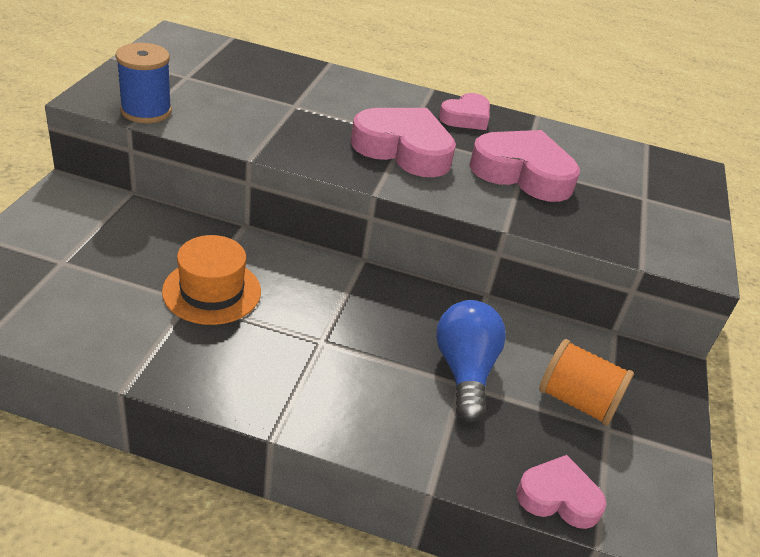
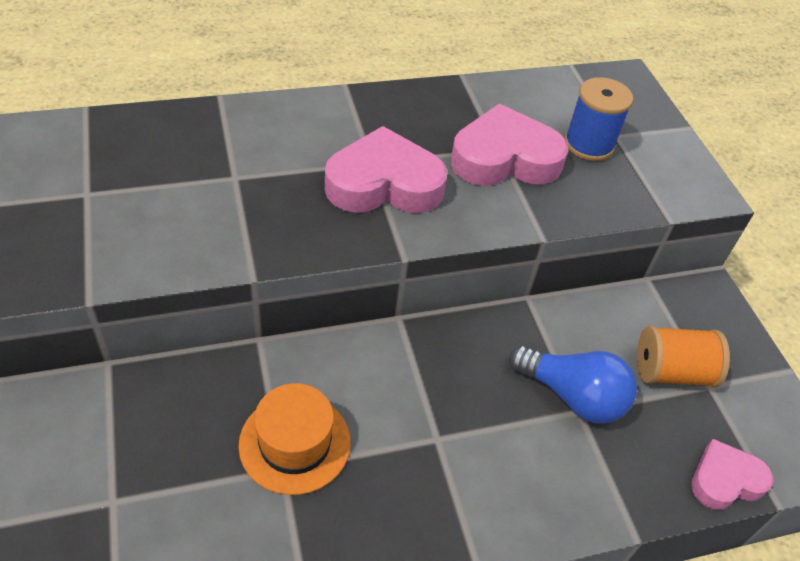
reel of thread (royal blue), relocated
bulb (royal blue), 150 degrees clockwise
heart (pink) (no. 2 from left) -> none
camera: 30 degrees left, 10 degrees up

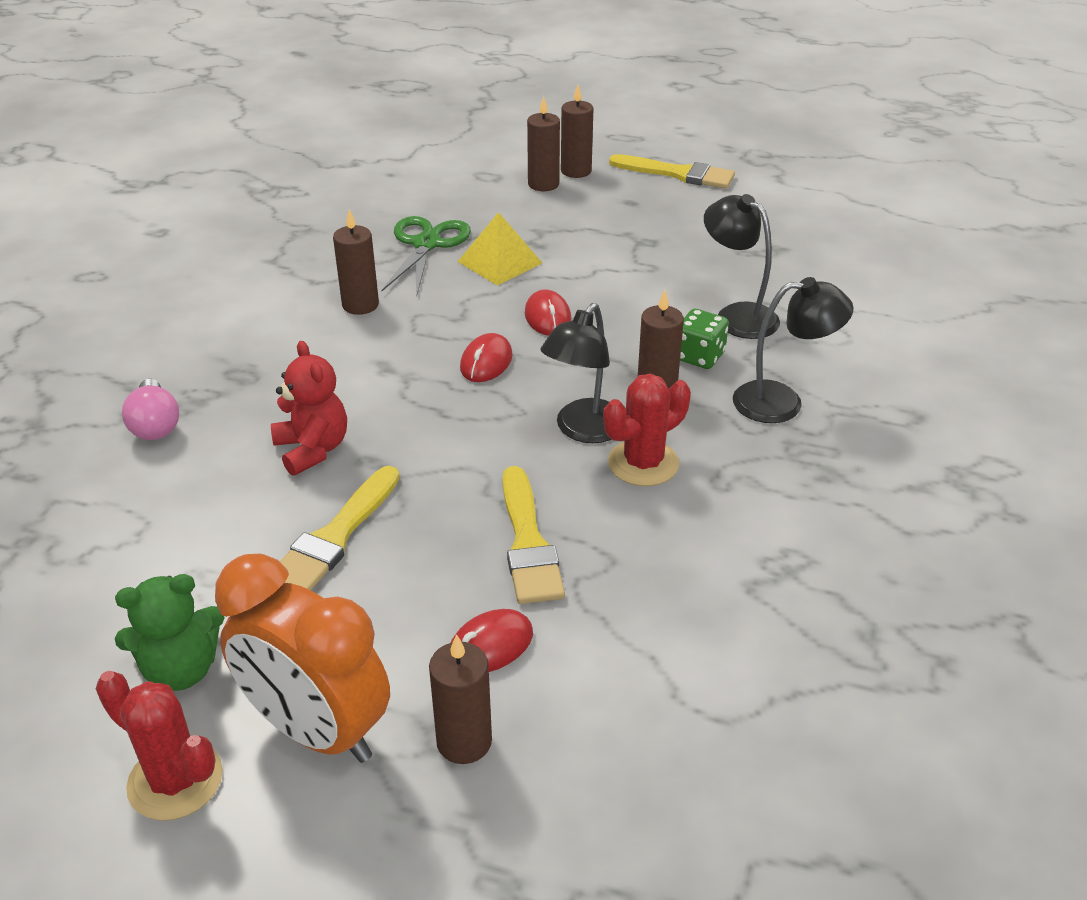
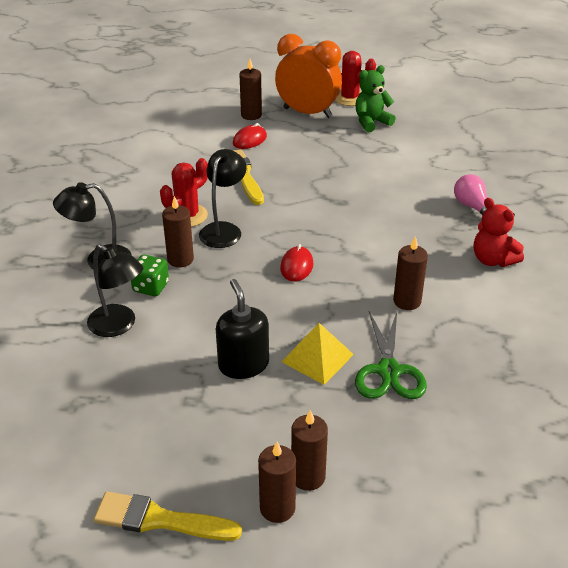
teddy (scarlet), relocated
paintbrush (golden) (no. 1 from left) -> none
computer mouse (scarlet) (no. 3 from left) -> none
none -> soap dispenser (black)
camera: 170 degrees right, 0 degrees up

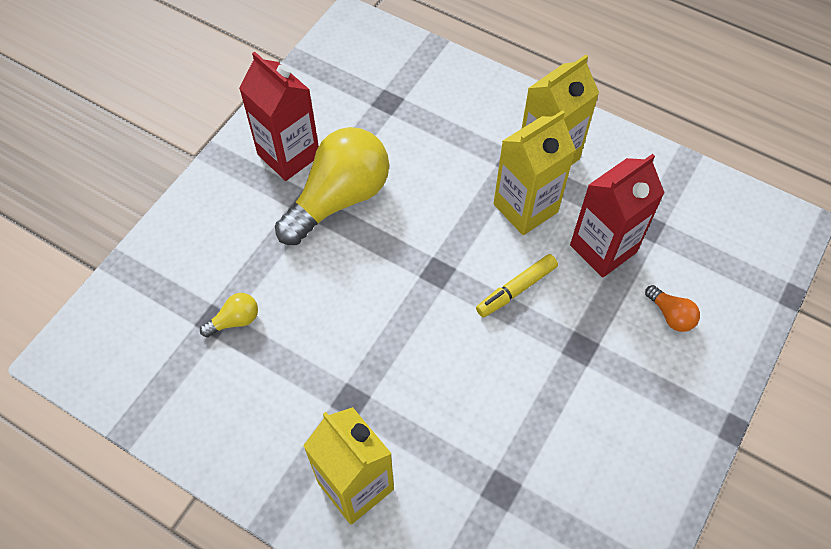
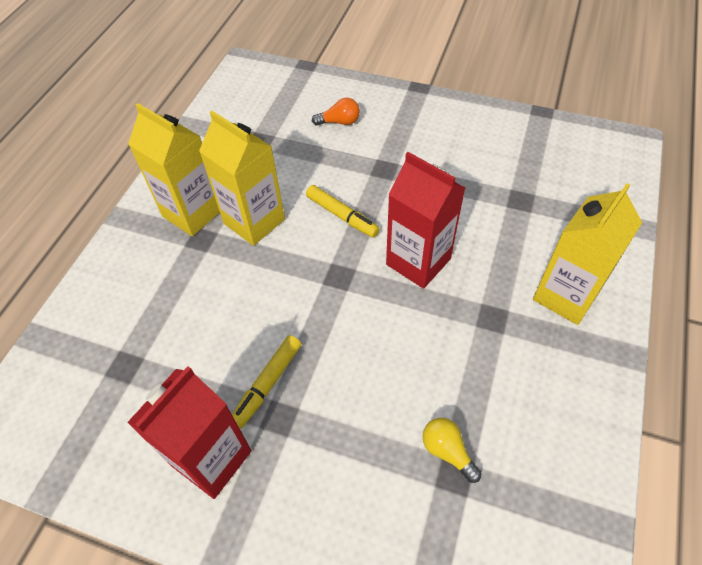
bulb (golden) (no. 2 from left) -> marker (golden) (no. 1 from left)
juice carton (scarlet) (no. 2 from left), relocated
bulb (orange-coloured), 45 degrees clockwise
camera: 100 degrees left, 5 degrees down

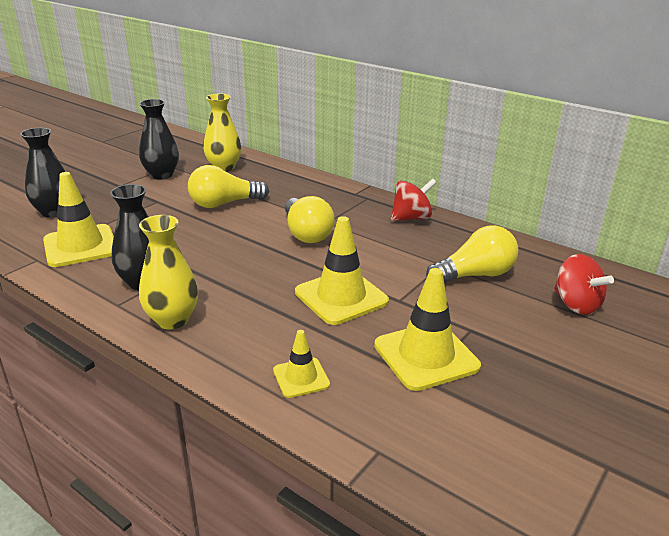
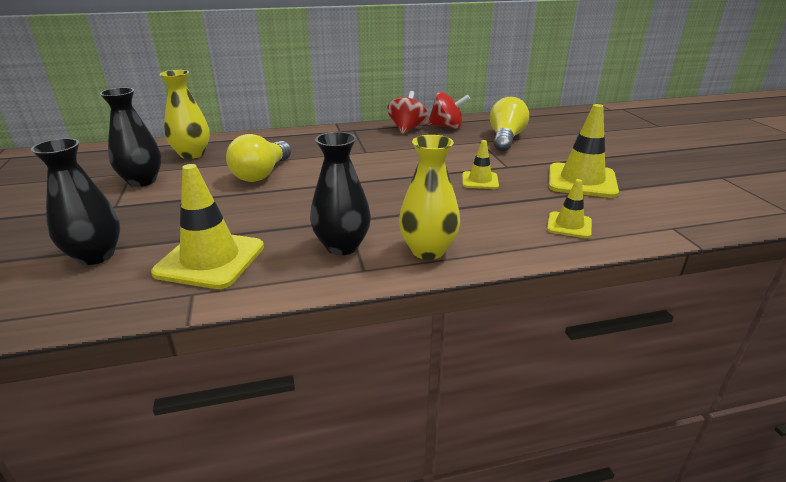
bulb (golden) (no. 2 from left) -> none
road cone (golden) (no. 3 from left in the first image) -> road cone (golden) (no. 2 from left), x0.55
toy top (scarlet) (no. 2 from left), relocated
camera: 50 degrees left, 0 degrees up

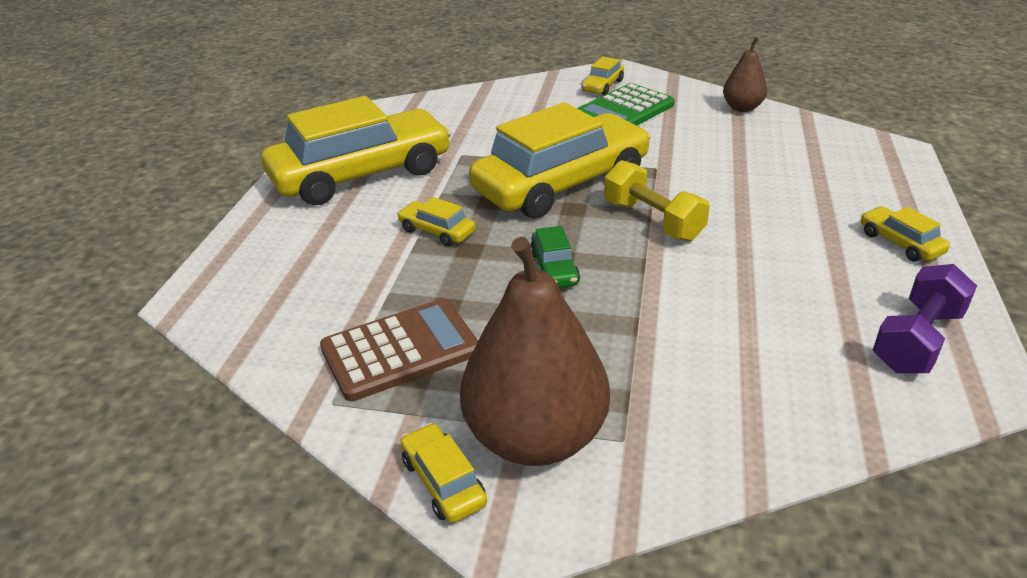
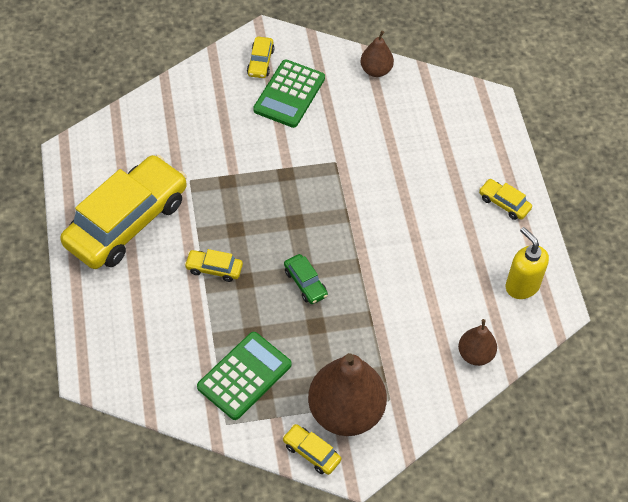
adding machine (dark brown) -> adding machine (green) (no. 1 from left)
toy car (golden) (no. 4 from left) -> none
free weight (golden) -> none
free weight (royal purple) -> soap dispenser (golden)
none -> pear fruit (dark brown) (no. 3 from left)
camera: 25 degrees left, 20 degrees up

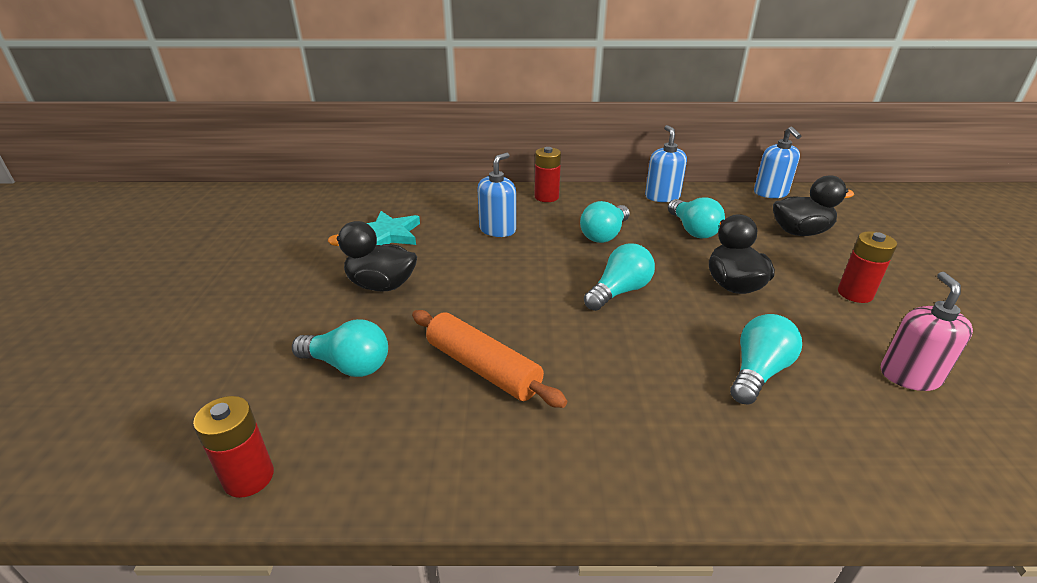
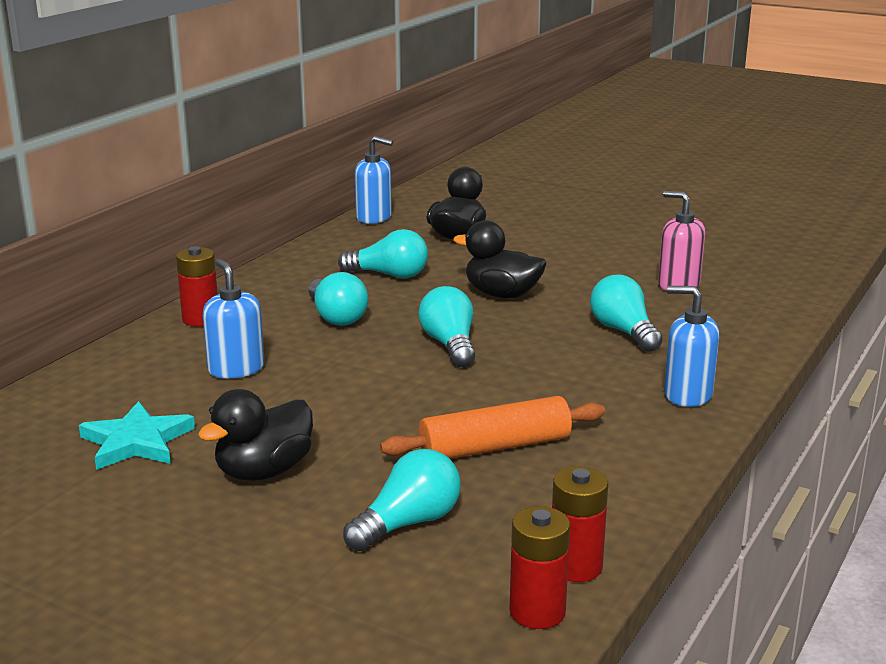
soap dispenser (royal blue) (no. 2 from left in the first image) -> soap dispenser (royal blue) (no. 3 from left), relocated
AA battery (scarlet) (no. 3 from left), relocated
camera: 60 degrees left, 10 degrees down

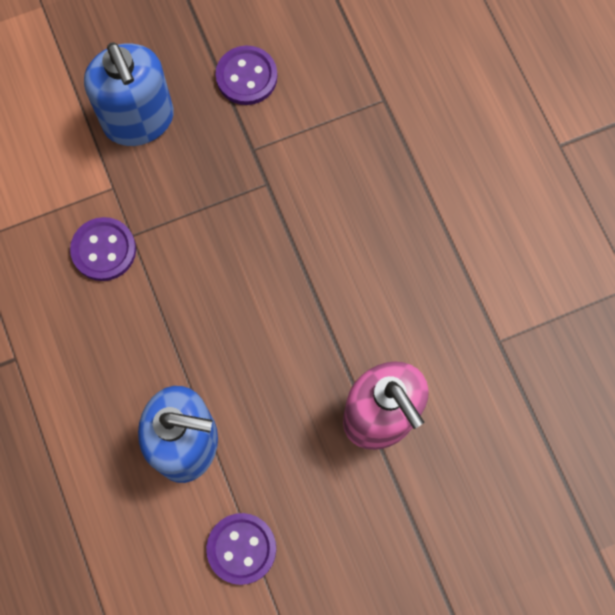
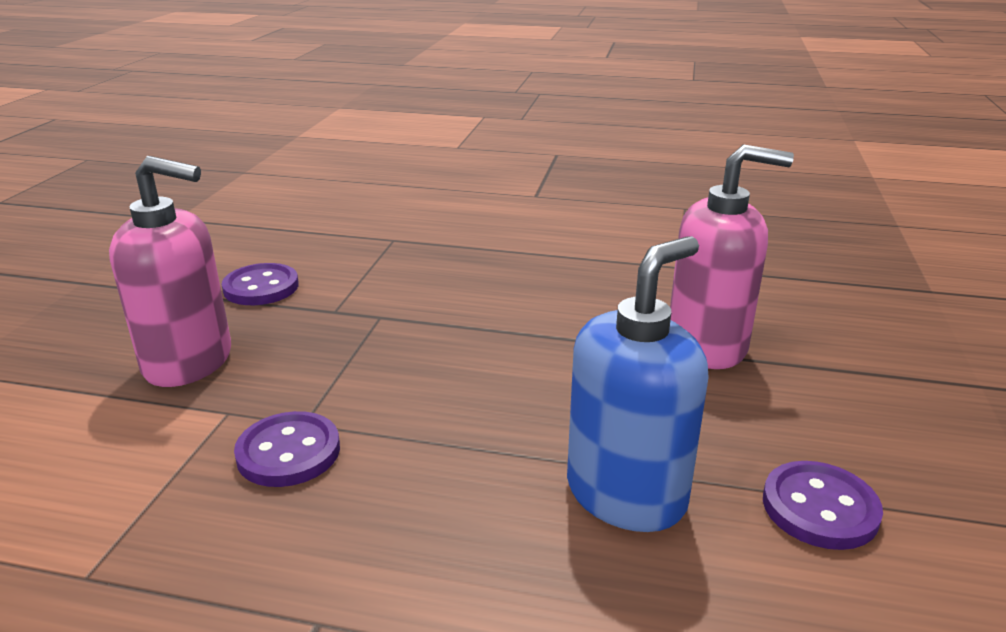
soap dispenser (royal blue) (no. 1 from left) -> soap dispenser (pink) (no. 1 from left)
camera: 55 degrees left, 45 degrees down

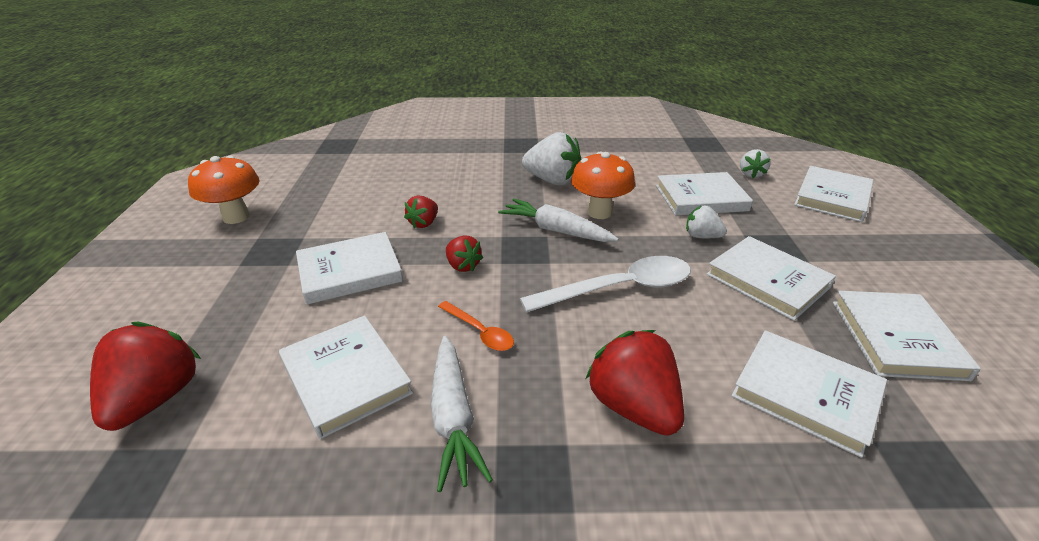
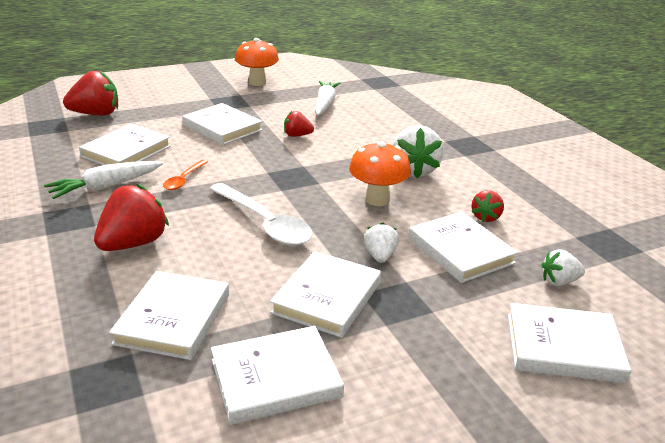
toy strawberry (scarlet) (no. 3 from left in the first image) -> toy strawberry (scarlet) (no. 4 from left), relocated
carrot (snow-white) (no. 2 from left), relocated
camera: 65 degrees right, 5 degrees down

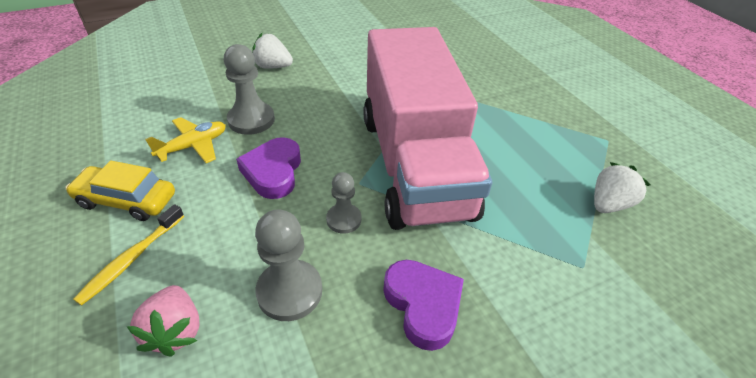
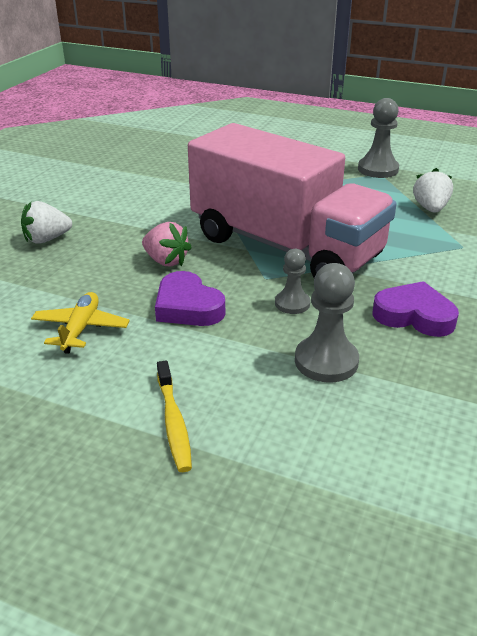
toy car (golden) -> none
toy strawberry (pink), relocated
chess pawn (grey) (no. 1 from left in the first image) -> chess pawn (grey) (no. 3 from left), relocated
camera: 40 degrees left, 10 degrees down

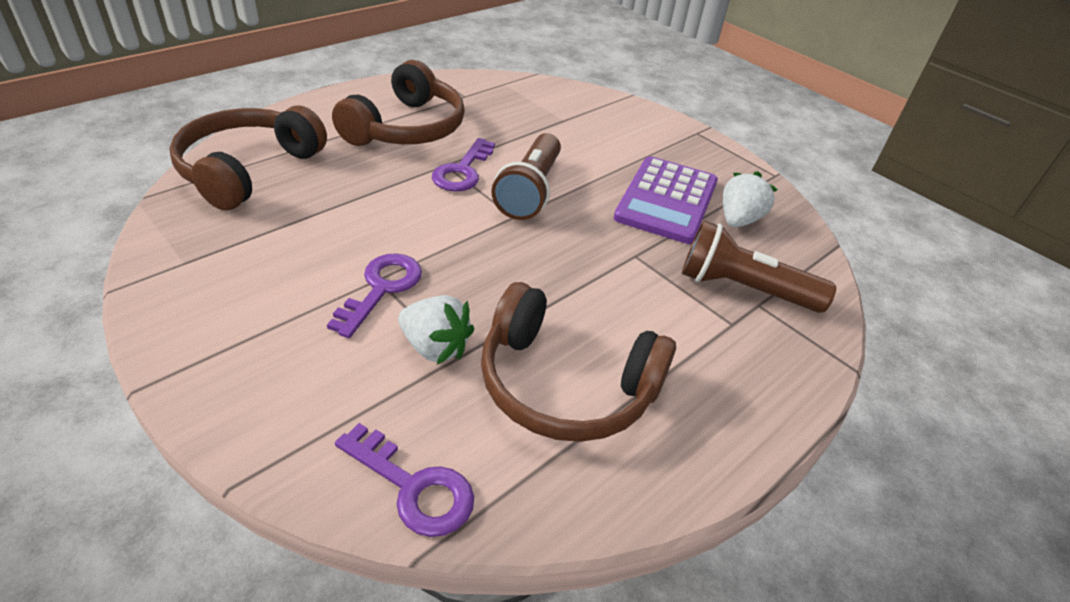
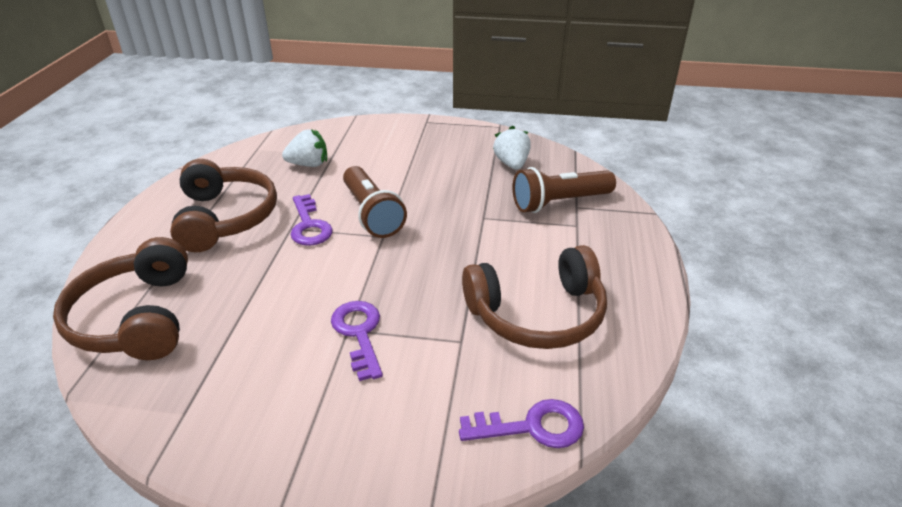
toy strawberry (snow-white) (no. 1 from left), relocated
adding machine (royal purple) -> none
camera: 35 degrees left, 5 degrees down

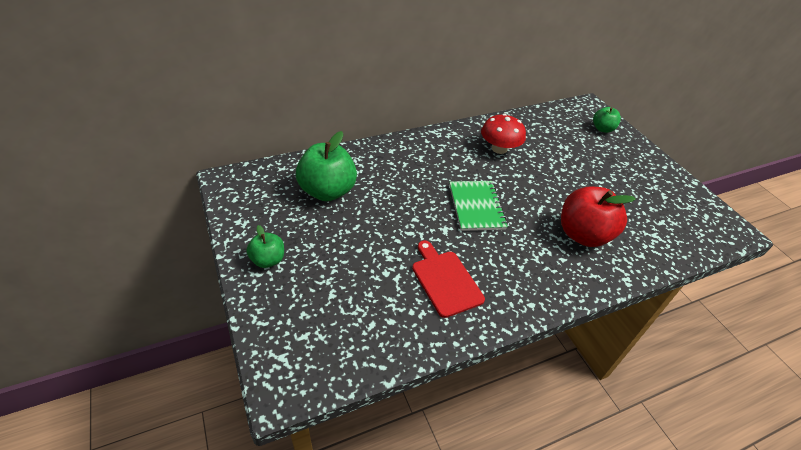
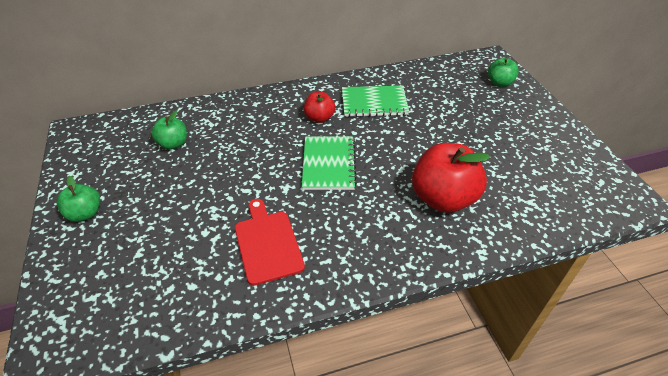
toy apple (green) (no. 2 from left), x0.54
fungus (scarlet) -> exercise book (green) (no. 2 from left)
none -> toy apple (scarlet) (no. 1 from left)
camera: 10 degrees right, 0 degrees up

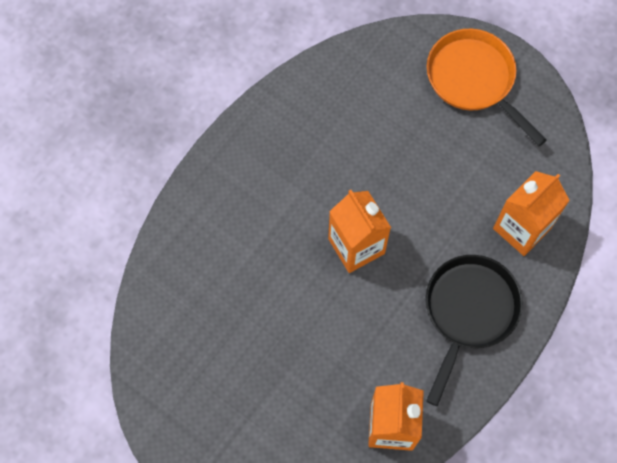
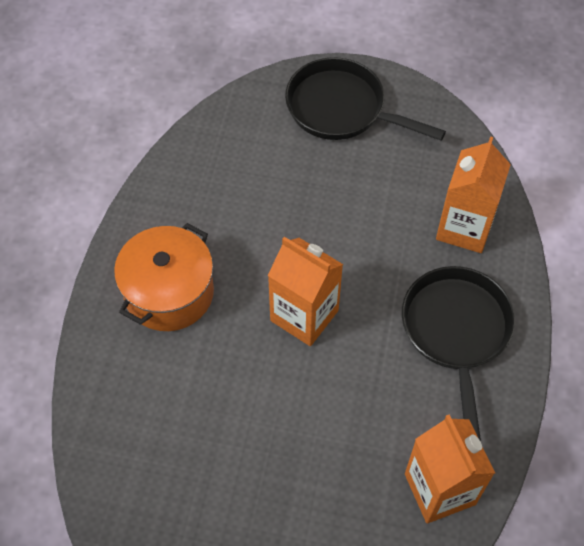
pan (orange-coloured) -> pan (black) (no. 1 from left)
none -> pot (orange-coloured)
camera: 25 degrees left, 10 degrees down

